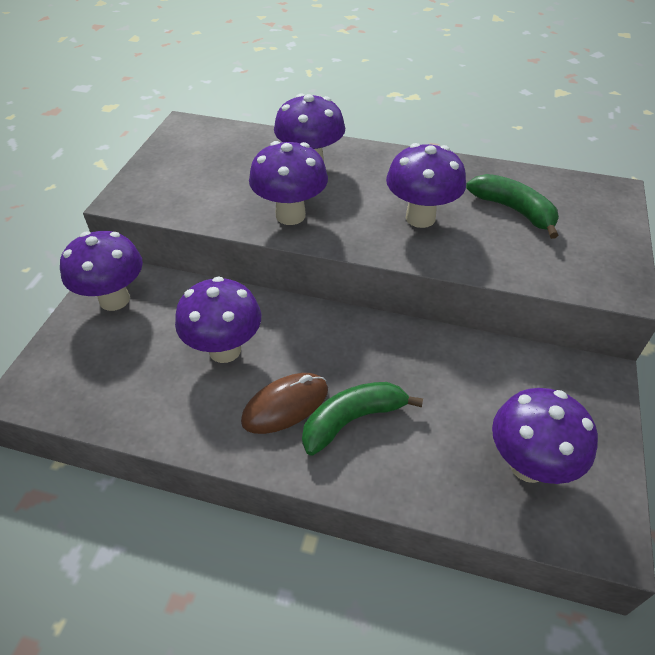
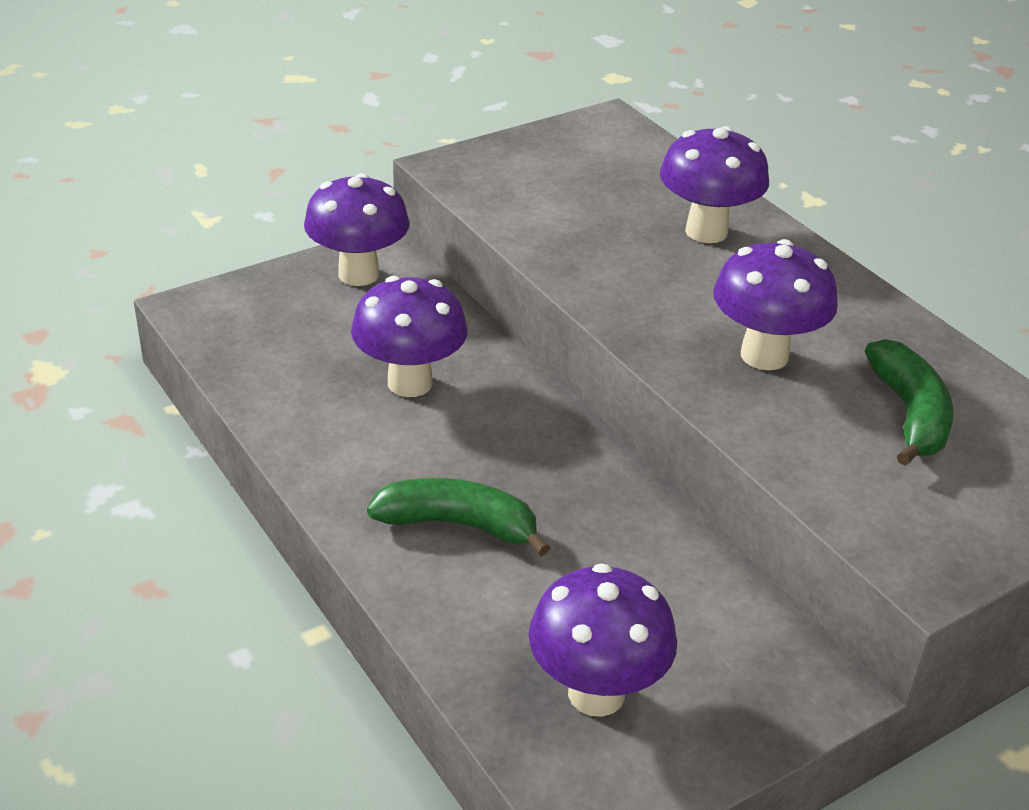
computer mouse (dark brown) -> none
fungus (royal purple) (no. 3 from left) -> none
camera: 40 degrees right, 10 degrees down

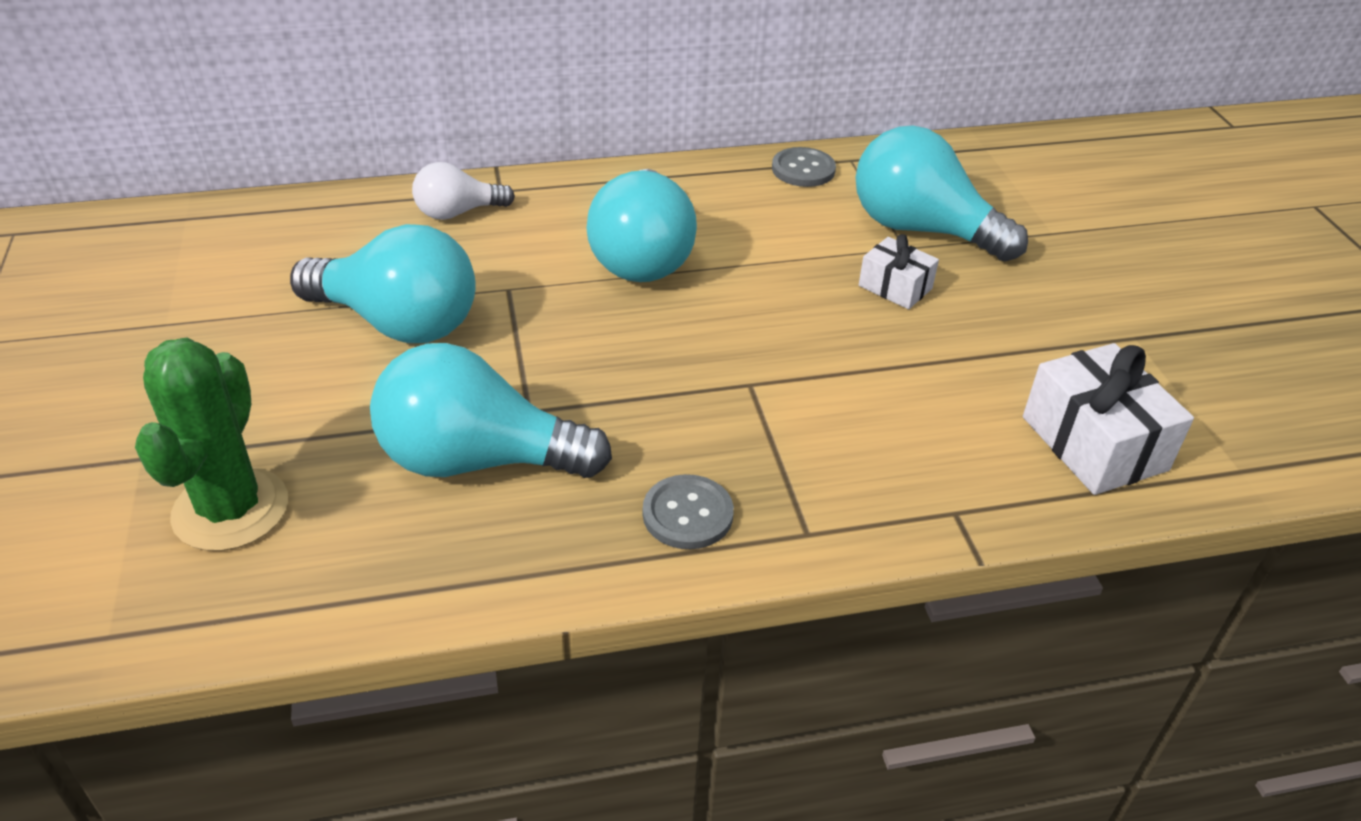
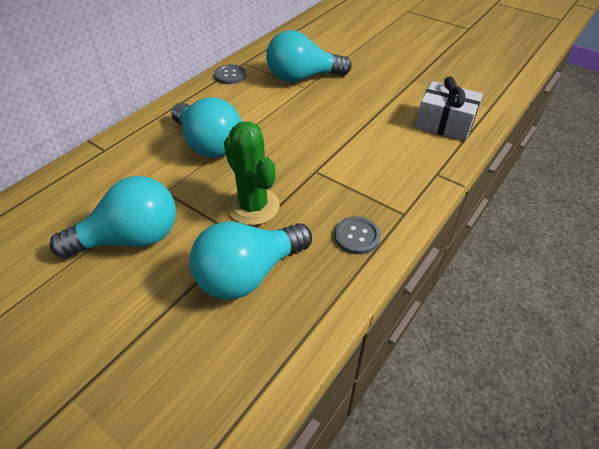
prickly plant (green), relocated
bulb (snow-white) -> none
present (snow-white) (no. 1 from left) -> none
camera: 40 degrees left, 5 degrees up

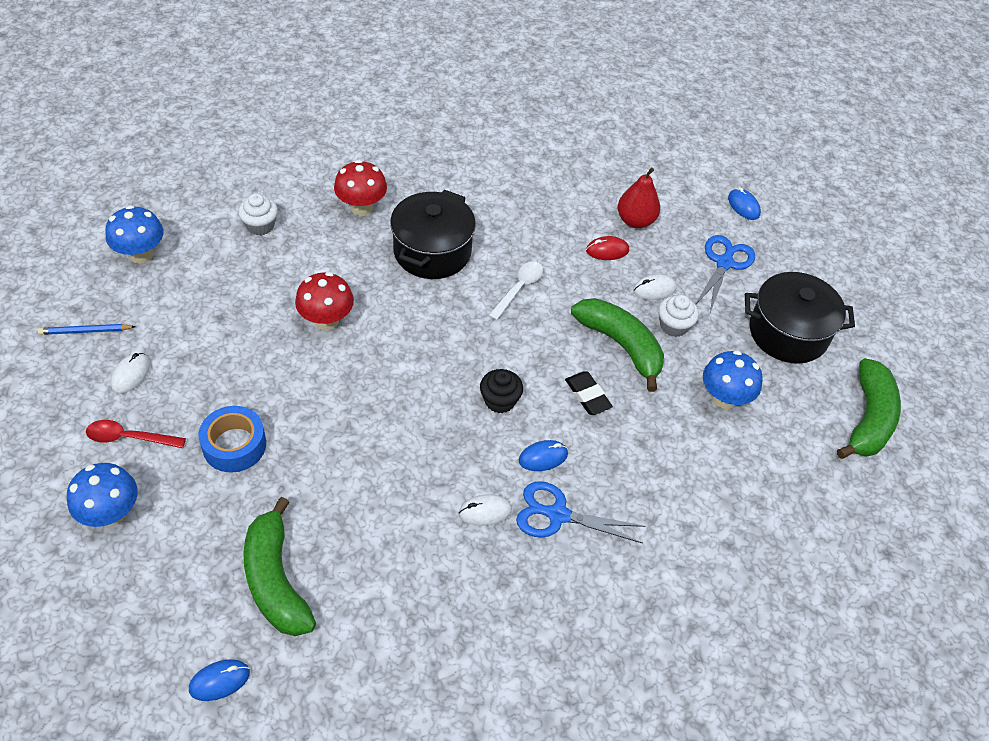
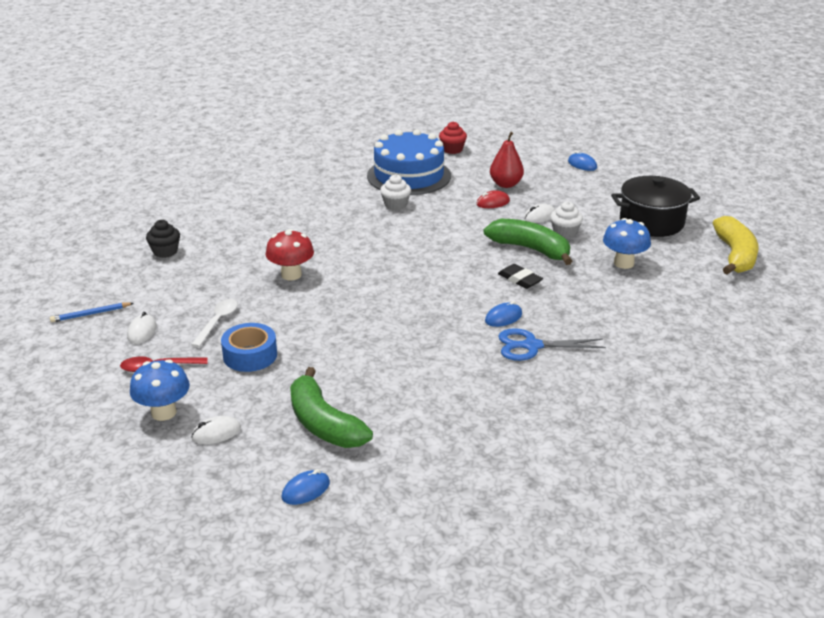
fungus (royal blue) (no. 2 from left) -> none
cupcake (snow-white) (no. 1 from left), relocated
fungus (scarlet) (no. 2 from left) -> none
pot (black) (no. 1 from left) -> none
computer mouse (snow-white) (no. 2 from left), relocated
cupcake (black), relocated
spoon (snow-white), relocated
shears (royal blue) (no. 2 from left) -> none
toy banana (green) (no. 3 from left) -> toy banana (golden)
none -> layer cake (royal blue)
none -> cupcake (scarlet)
camera: 10 degrees left, 20 degrees down

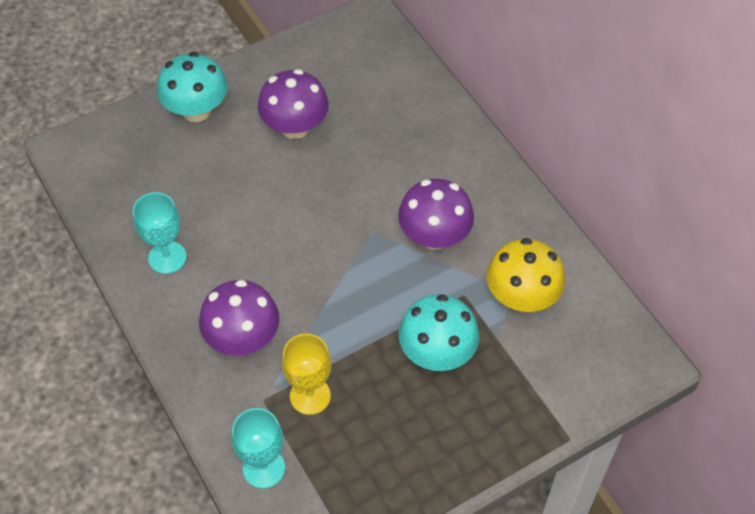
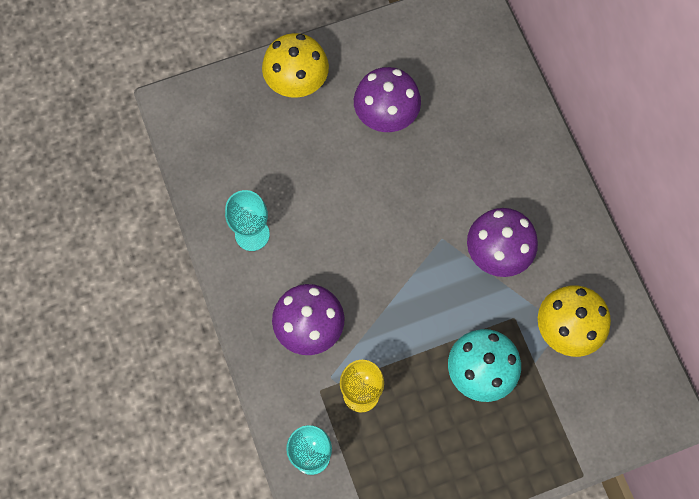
fungus (teal) (no. 1 from left) -> fungus (golden) (no. 1 from left)
camera: 10 degrees right, 15 degrees up

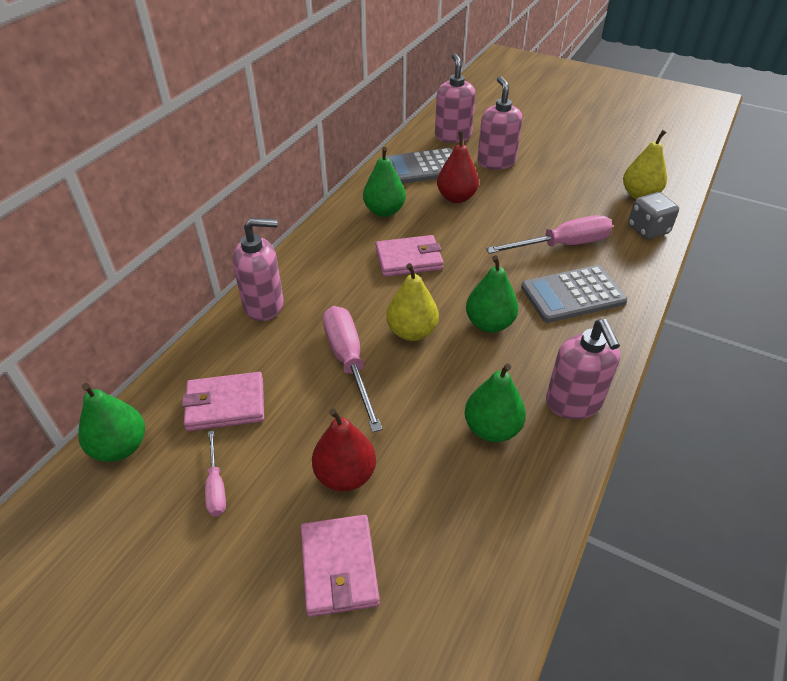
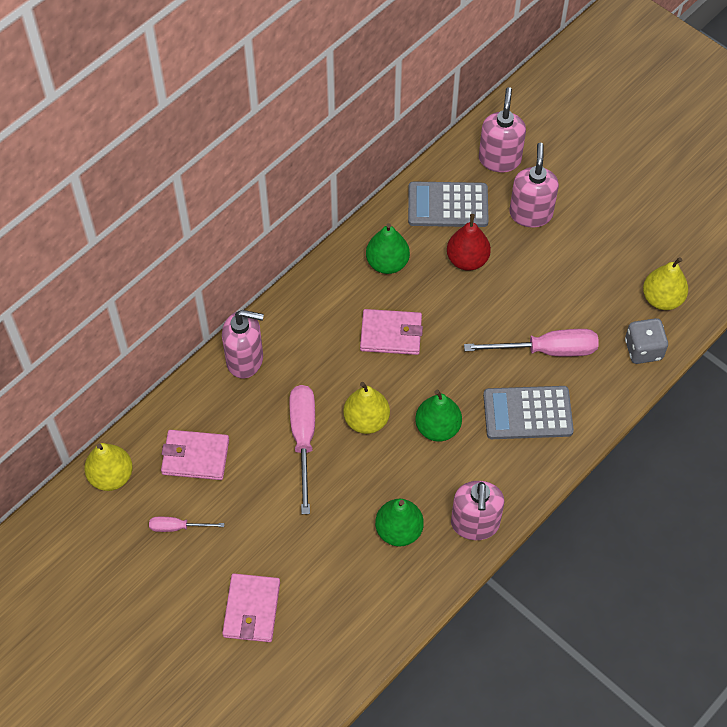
pear fruit (green) (no. 1 from left) -> pear fruit (golden) (no. 1 from left)
flat screwdriver (pink) (no. 1 from left), 90 degrees clockwise
pear fruit (scarlet) (no. 1 from left) -> none
camera: 15 degrees right, 15 degrees up

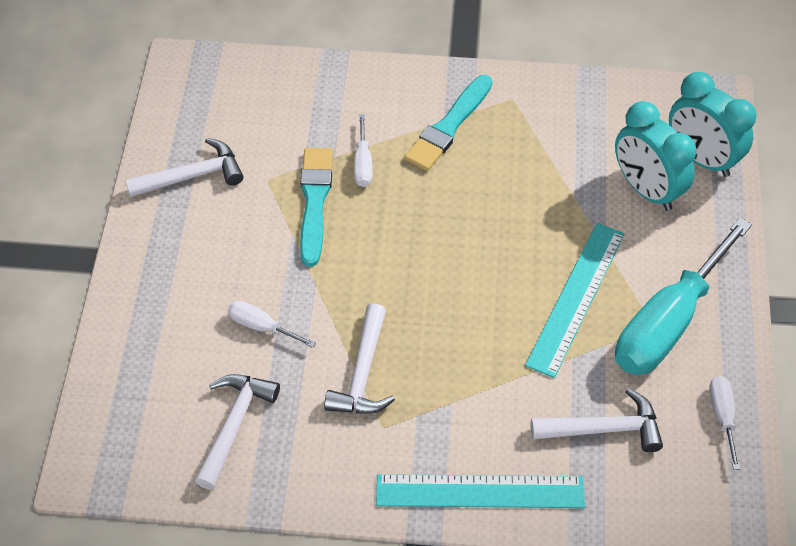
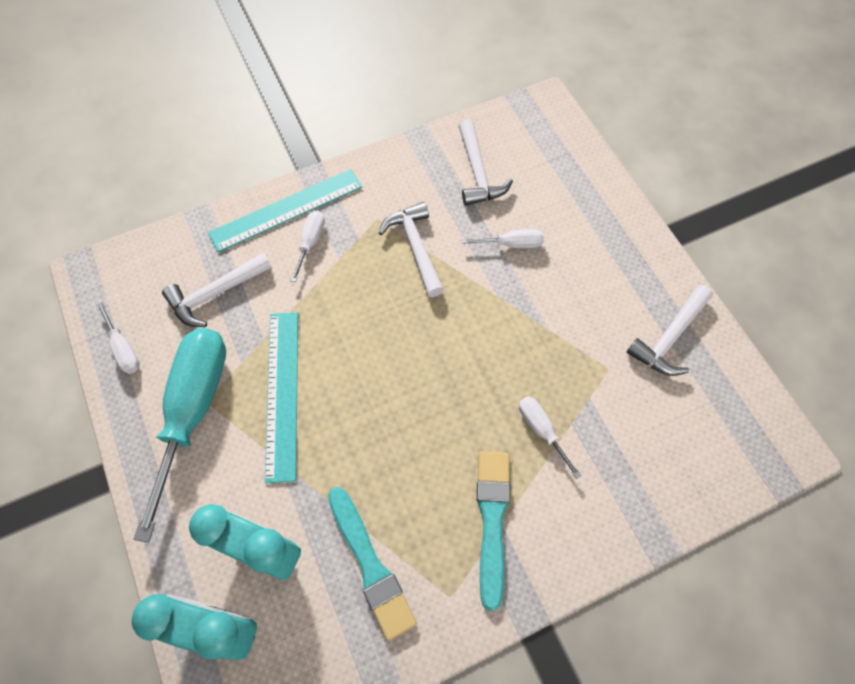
paintbrush (teal) (no. 1 from left), relocated
none -> flat screwdriver (snow-white) (no. 2 from left)
camera: 150 degrees right, 10 degrees up

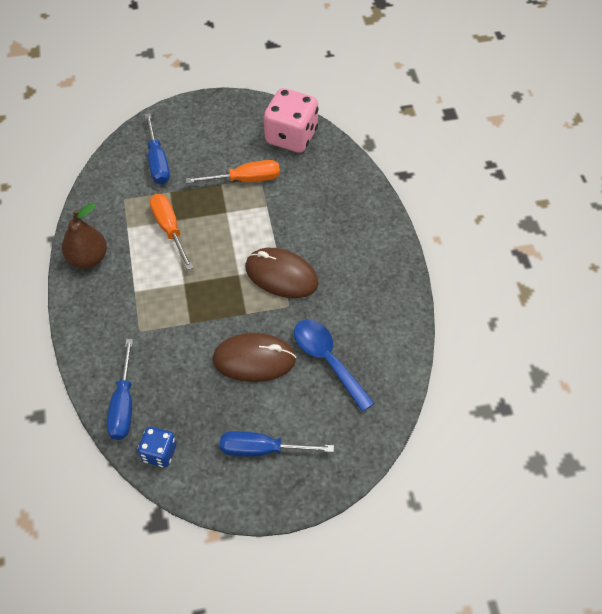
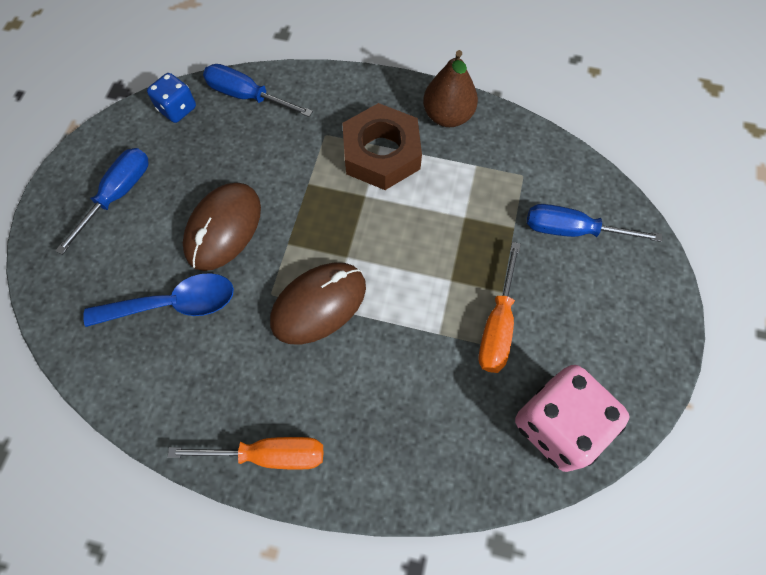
flat screwdriver (orange-coloured) (no. 1 from left), relocated
none -> hex nut (dark brown)
camera: 115 degrees right, 10 degrees up

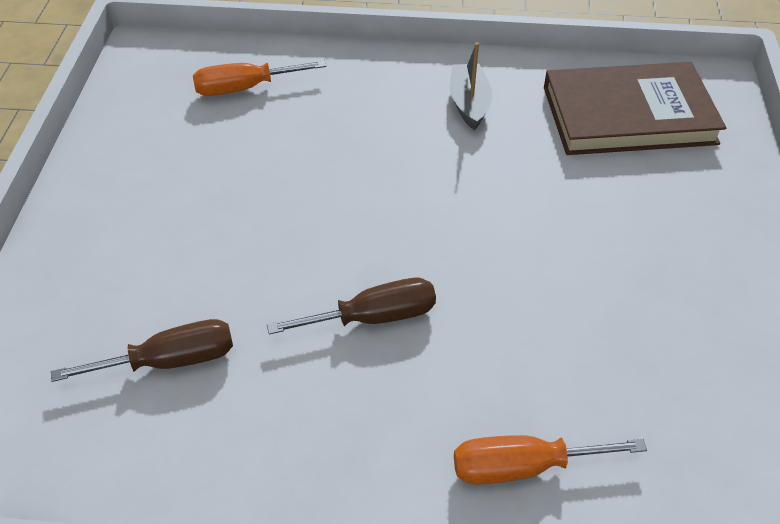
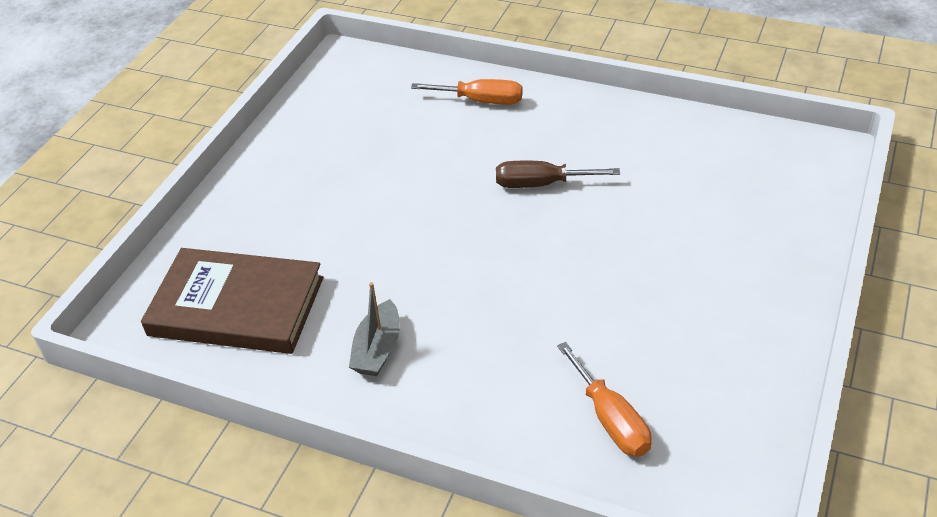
flat screwdriver (dark brown) (no. 1 from left) -> none
flat screwdriver (orange-coloured) (no. 1 from left in the first image) -> flat screwdriver (orange-coloured) (no. 2 from left), 60 degrees clockwise
camera: 160 degrees left, 5 degrees down

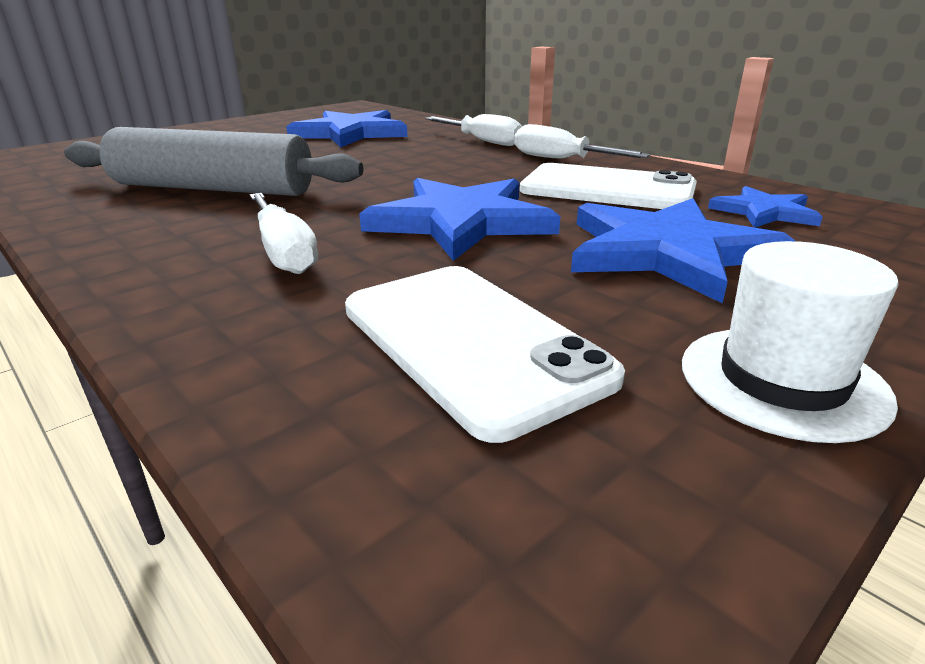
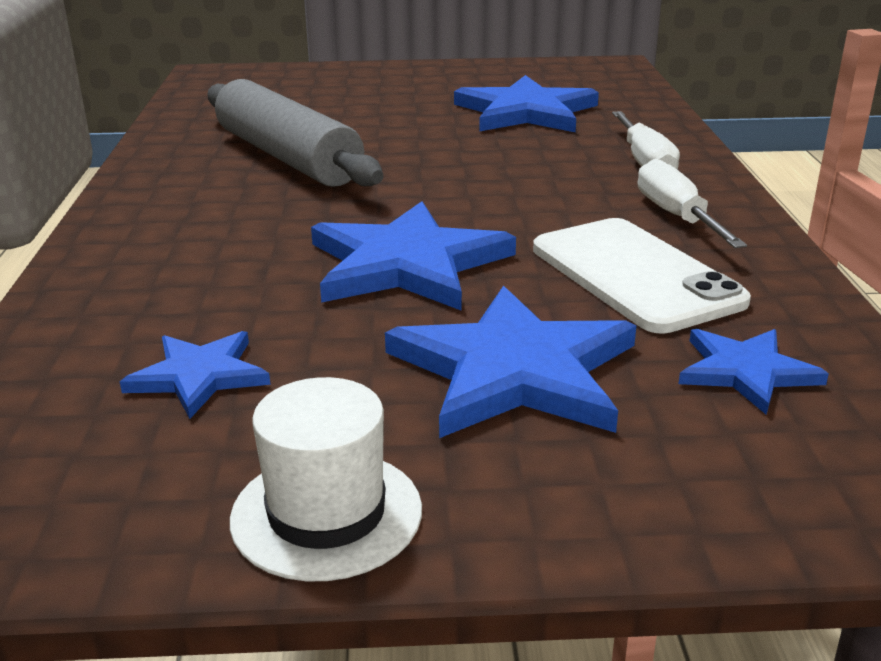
flat screwdriver (snow-white) (no. 1 from left) -> none
smartphone (snow-white) (no. 1 from left) -> star (royal blue) (no. 1 from left)
camera: 40 degrees right, 0 degrees up

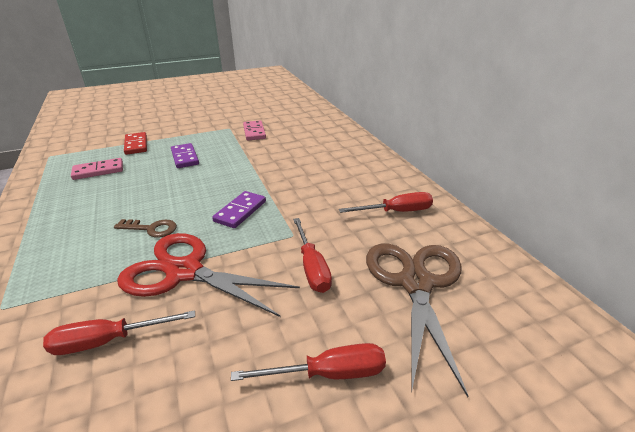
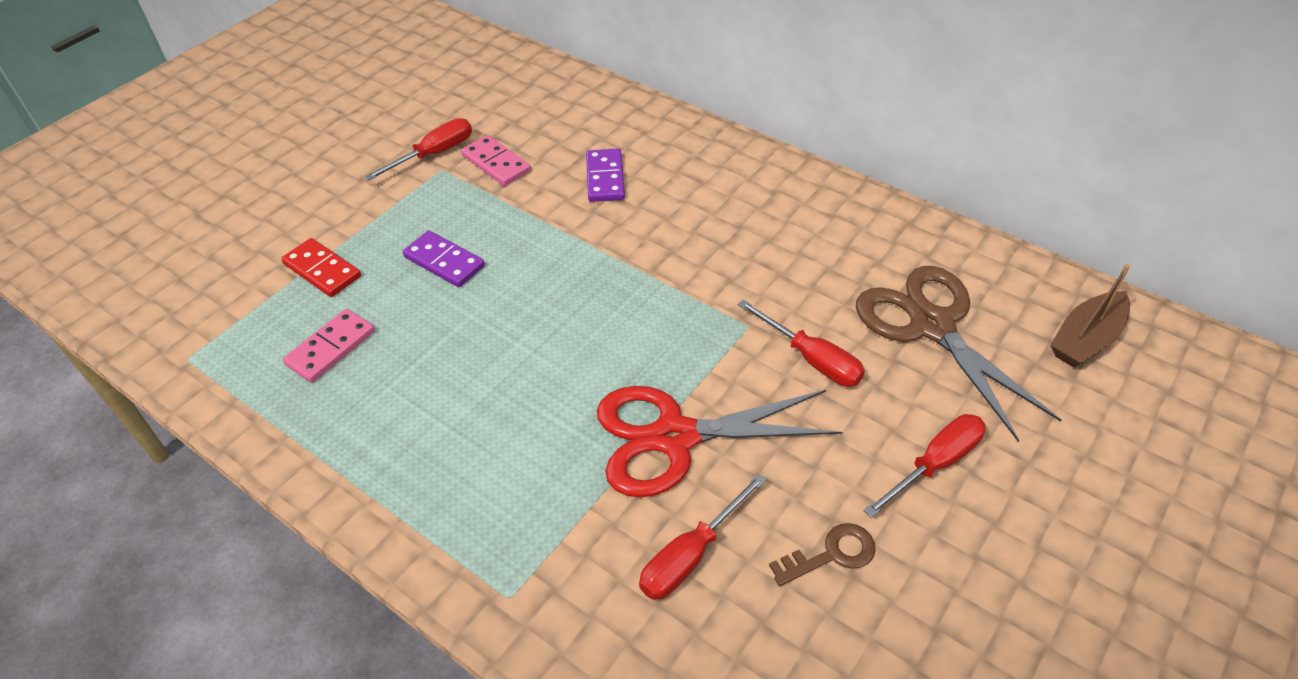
latchkey (dark brown), relocated
domino (royal purple) (no. 2 from left), relocated
flat screwdriver (scarlet) (no. 4 from left in the first image) -> flat screwdriver (scarlet) (no. 1 from left), relocated
none -> toy boat (dark brown)
camera: 30 degrees left, 15 degrees up

